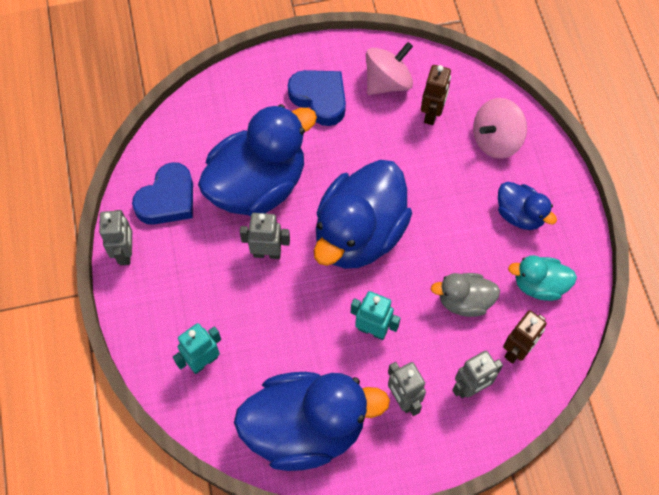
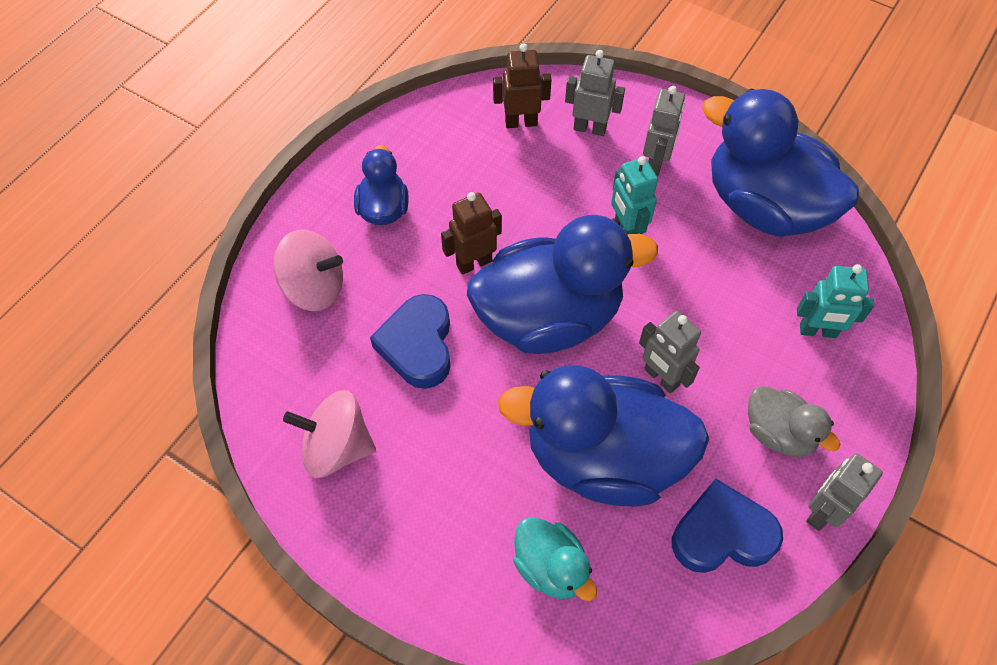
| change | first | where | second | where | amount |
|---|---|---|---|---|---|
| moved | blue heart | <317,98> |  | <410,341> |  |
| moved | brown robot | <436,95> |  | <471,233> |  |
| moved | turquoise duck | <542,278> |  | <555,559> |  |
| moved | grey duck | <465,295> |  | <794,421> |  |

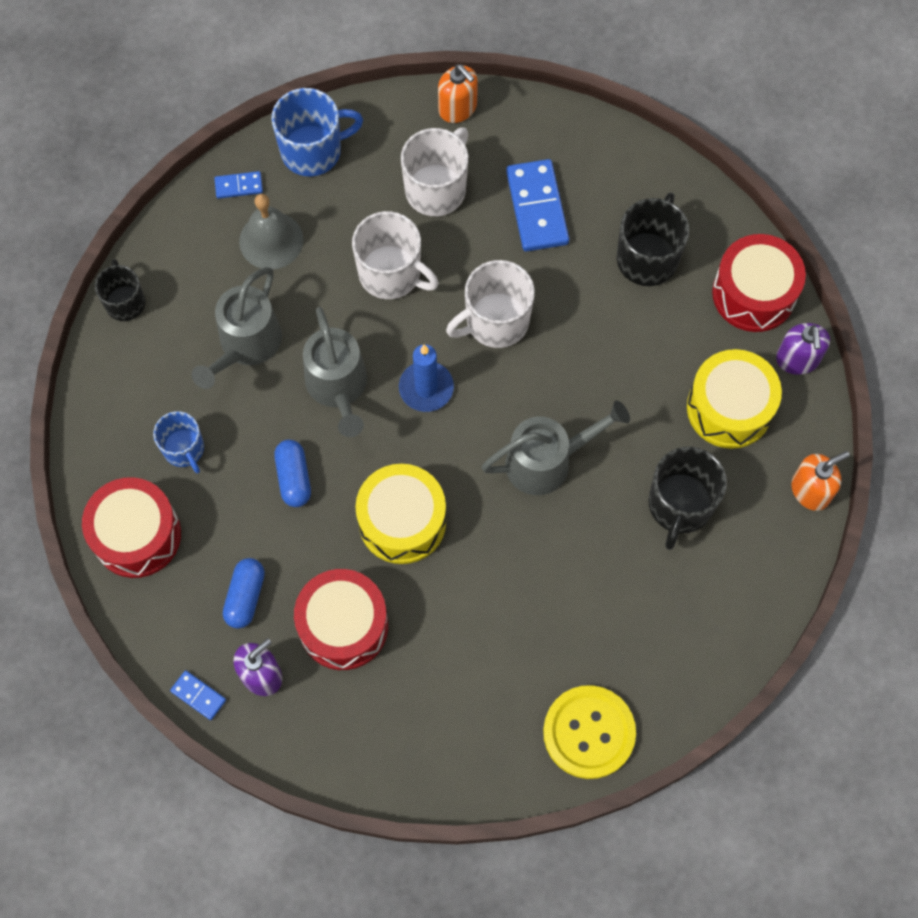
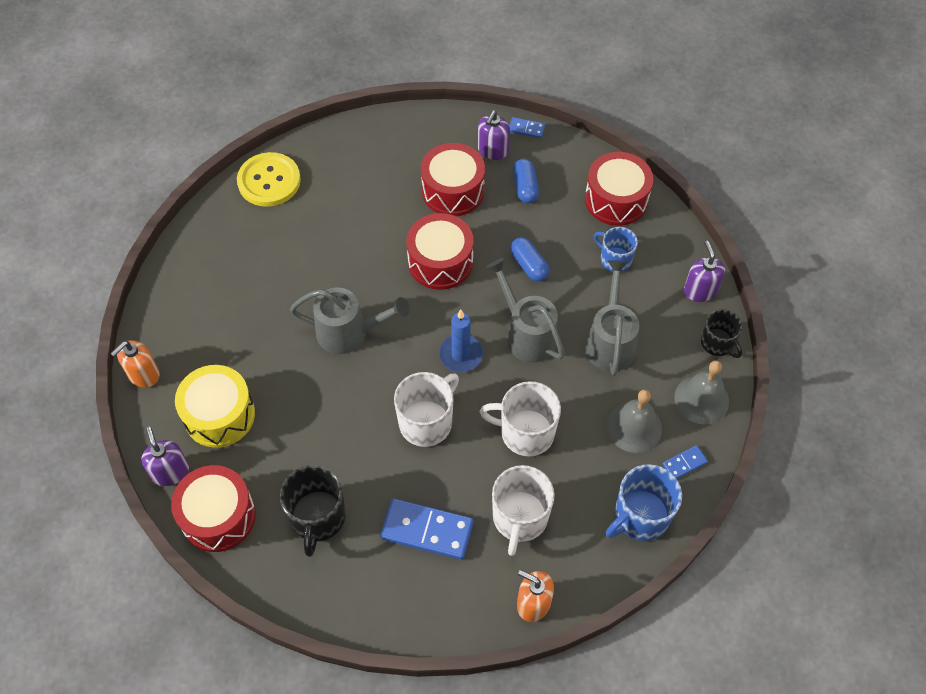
| change | first | where | second | where | amount |
|---|---|---|---|---|---|
| turned | grey watering can | <556,448> |  | <350,321> | 135 degrees counterclockwise |
| turned | blue domino | <537,205> |  | <426,529> | 45 degrees counterclockwise |
| recoloured | yellow drum | <400,514> | red drum | <440,251> |  |
| added |  |  | grey bell | <701,392> |  |
| added |  |  | purple soap dispenser | <704,271> |  |
| removed | black mug | <687,498> |  |  |  |

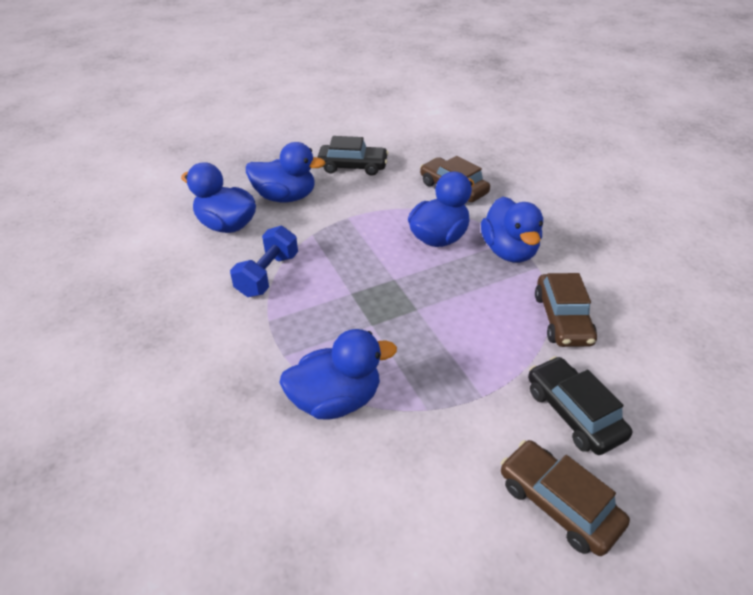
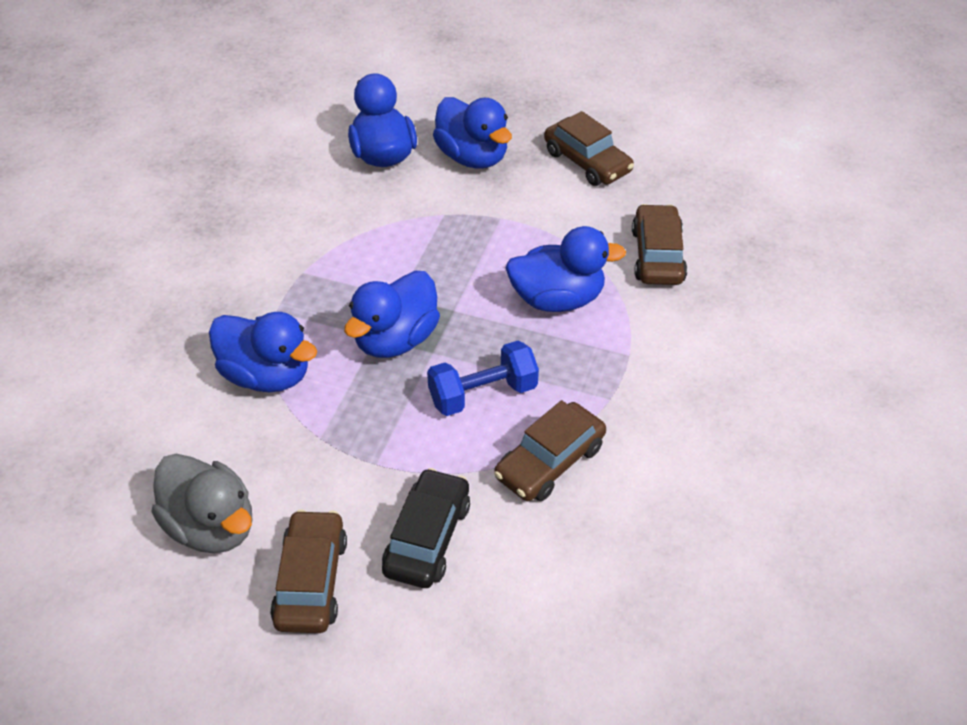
| change | first | where | second | where | amount |
|---|---|---|---|---|---|
| added |  |  | grey duck | <201,503> |  |
| moved | blue duck | <512,230> |  | <392,314> |  |
| moved | blue dumbbell | <264,261> |  | <483,378> |  |
| recoloured | black car | <353,156> | brown car | <589,148> |  |

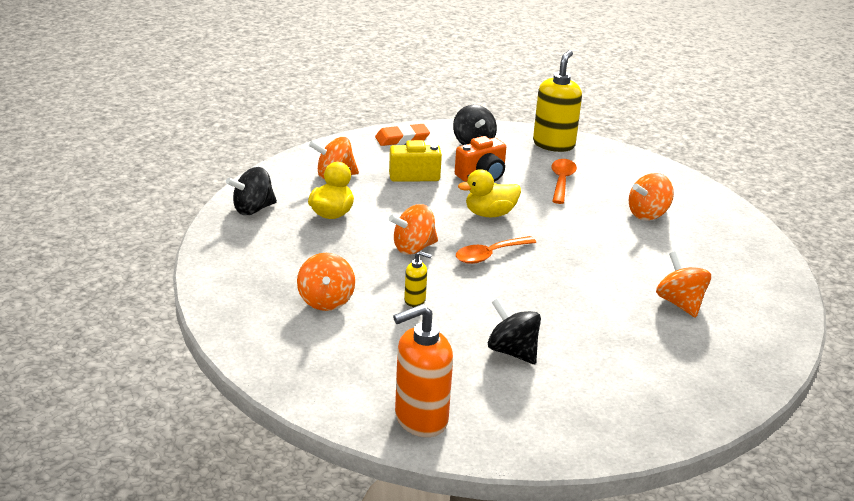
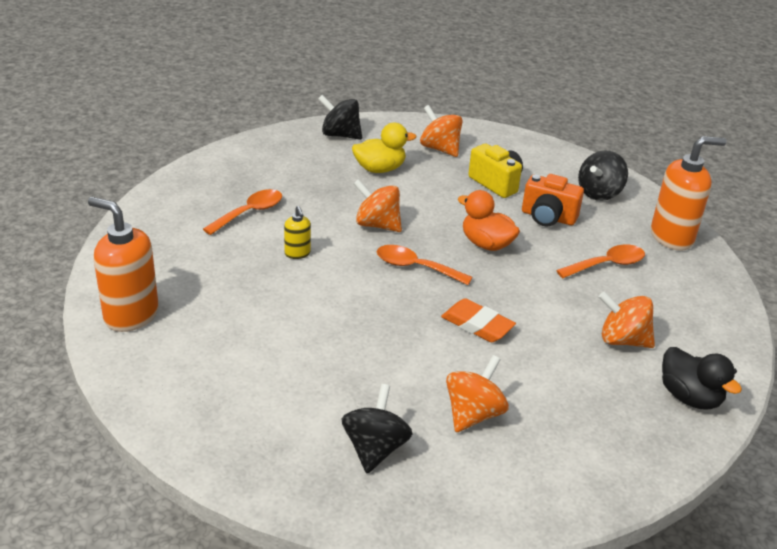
| change | first | where | second | where | amount |
|---|---|---|---|---|---|
| replaced | orange spinning top | <326,282> | orange spoon | <242,212> |  |
| moved | black spinning top | <514,331> |  | <377,428> |  |
| moved | orange eraser | <402,135> |  | <478,320> |  |
| recoloured | yellow duck | <489,193> | orange duck | <489,220> |  |
| recoloured | yellow soap dispenser | <557,101> | orange soap dispenser | <689,193> |  |
| added |  |  | black duck | <702,378> |  |

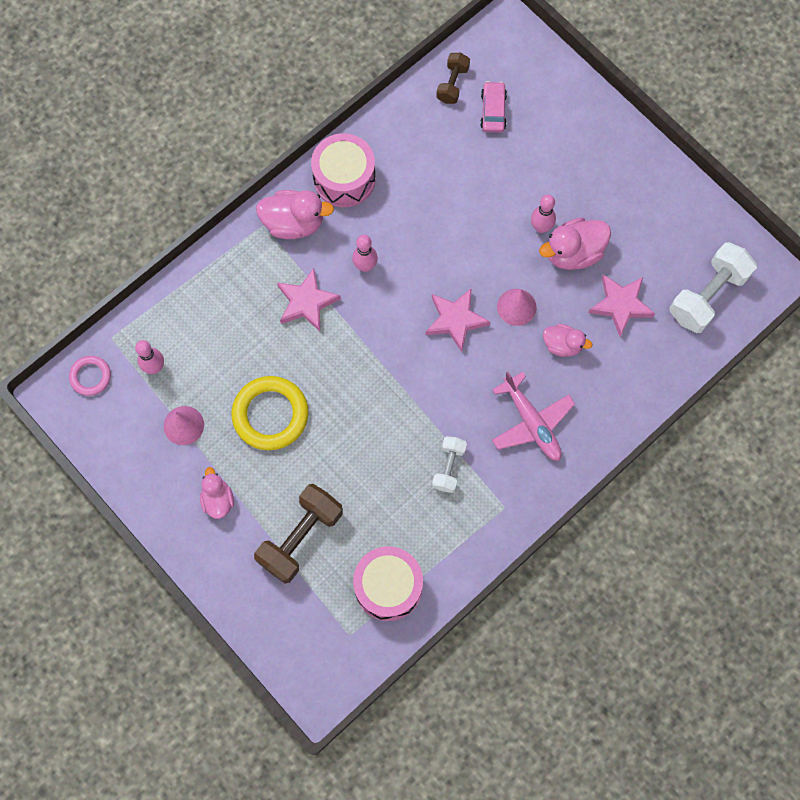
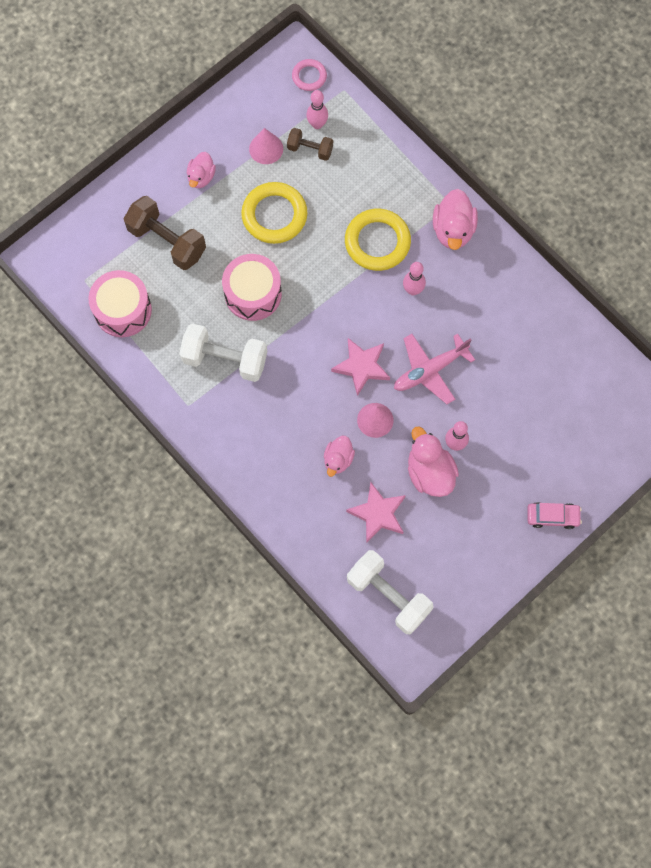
| change | first | where | second | where | amount |
|---|---|---|---|---|---|
| resized | white dumbbell | <449,464> |  | <223,352> | x1.78 |
| turned | pink duck | <217,493> |  | <201,170> | 120 degrees clockwise |
| moved | pink drum | <343,170> |  | <252,287> |  |
| moved | brown dumbbell | <453,78> |  | <310,144> |  |
| replaced | pink star | <309,299> | yellow ring | <378,240> |  |
| moved | pink plane | <533,416> |  | <434,369> |  |
| moved | pink car | <493,107> |  | <554,515> |  |

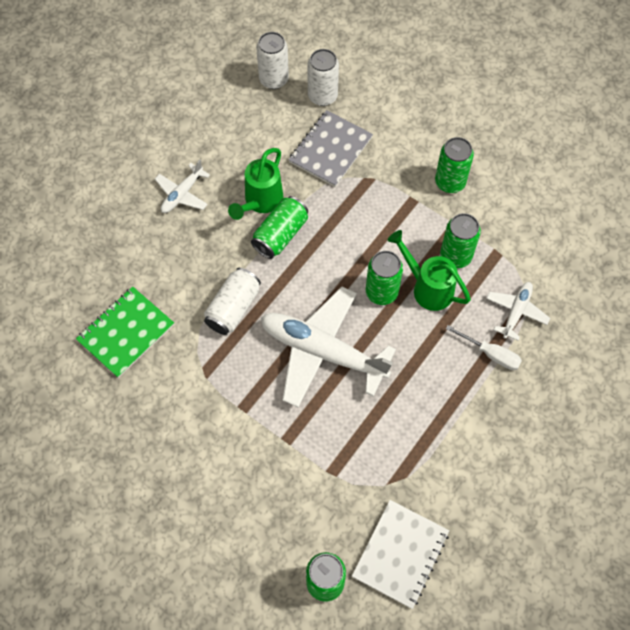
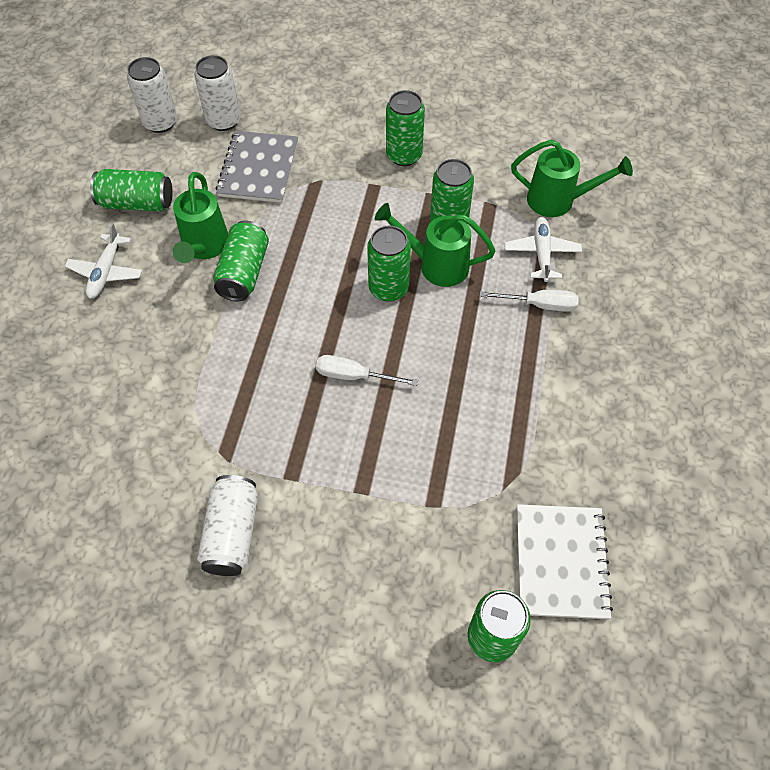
| change | first | where | second | where | amount |
|---|---|---|---|---|---|
| added |  |  | green can | <131,190> |  |
| moved | white can | <232,301> |  | <227,525> |  |
| replaced | white plane | <328,347> | white screwdriver | <367,370> |  |
| added |  |  | green watering can | <572,178> |  |
| removed | green notebook | <125,332> |  |  |  |

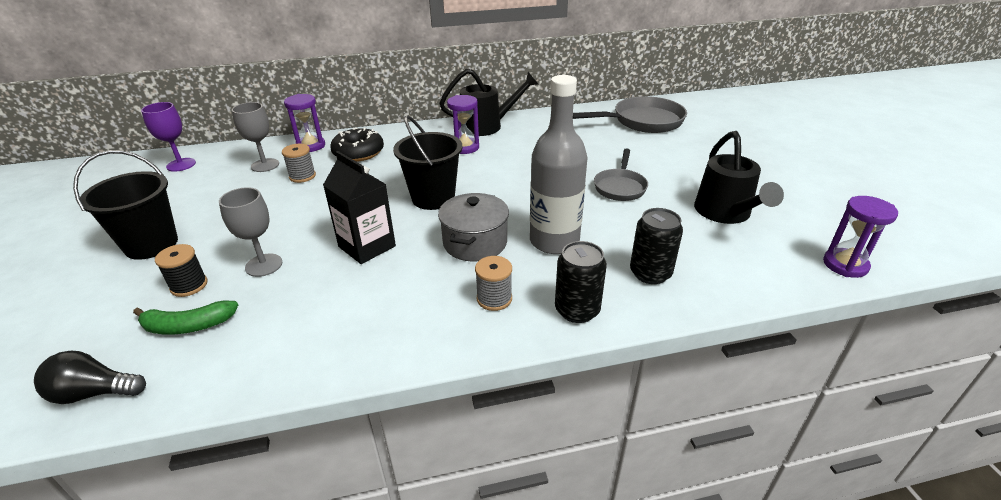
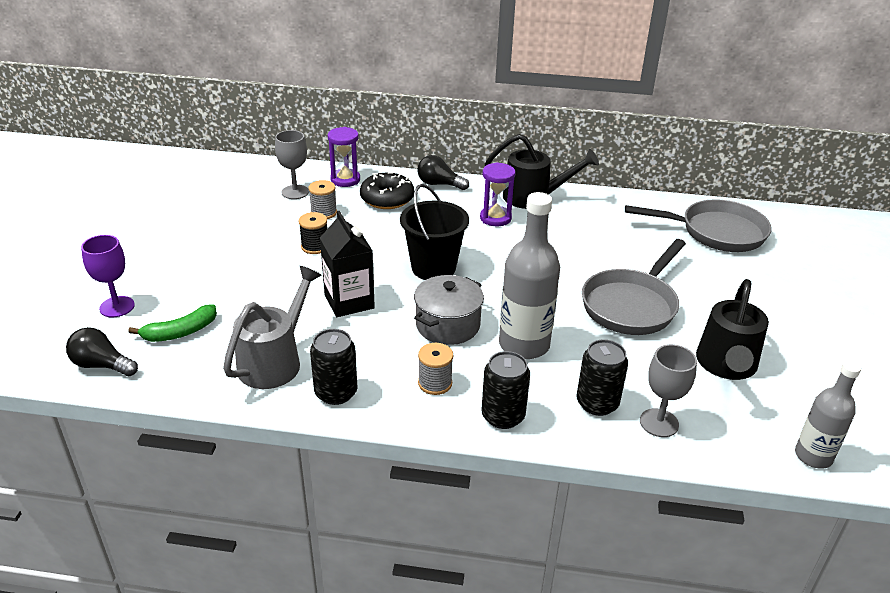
| change | first | where | second | where | amount |
|---|---|---|---|---|---|
| moved | purple goblet | <168,137> |  | <108,276> |  |
| turned | green banana | <185,317> |  | <172,323> | 45 degrees counterclockwise |
| added |  |  | grey watering can | <272,327> |  |
| moved | black spool | <181,270> |  | <313,233> |  |
| added |  |  | black can | <333,367> |  |
| added |  |  | black light bulb | <443,172> |  |
| resized | grey pan | <621,174> |  | <634,287> | x1.61 |
| moved | grey goblet | <250,232> |  | <668,390> |  |
| replaced | purple hourglass | <860,237> | grey bottle | <828,415> |  |
| removed | black bucket | <125,205> |  |  |  |

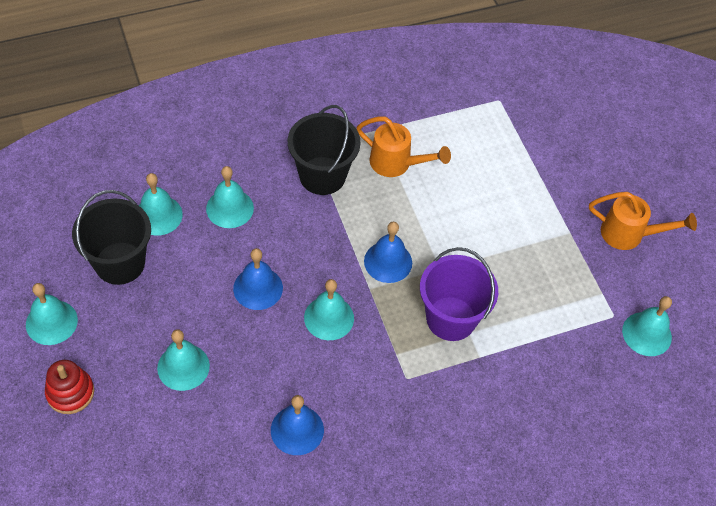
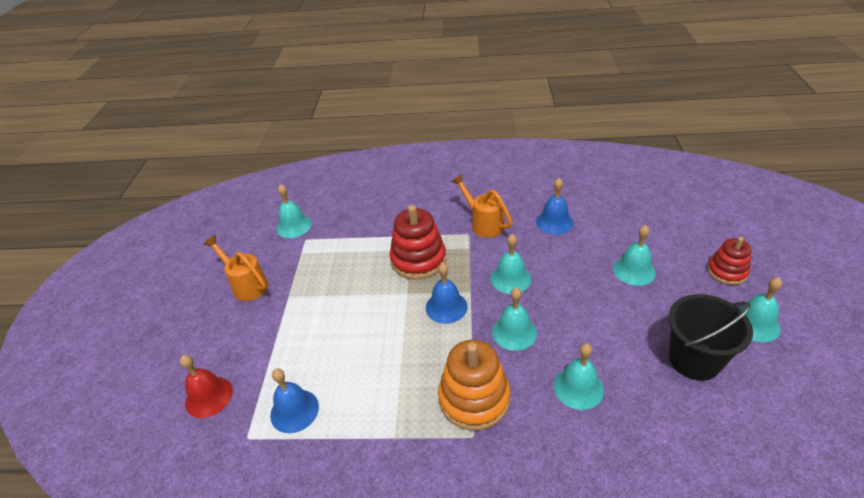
| change | first | where | second | where | amount |
|---|---|---|---|---|---|
| added |  |  | red bell | <206,386> |  |
| moved | blue bell | <258,279> |  | <294,400> |  |
| replaced | purple bucket | <459,294> | red stacking toy | <417,242> |  |
| replaced | black bucket | <324,150> | orange stacking toy | <474,385> |  |
| moved | orange watering can | <403,147> |  | <482,206> |  |
| moved | turquoise bell | <161,204> |  | <514,319> |  |

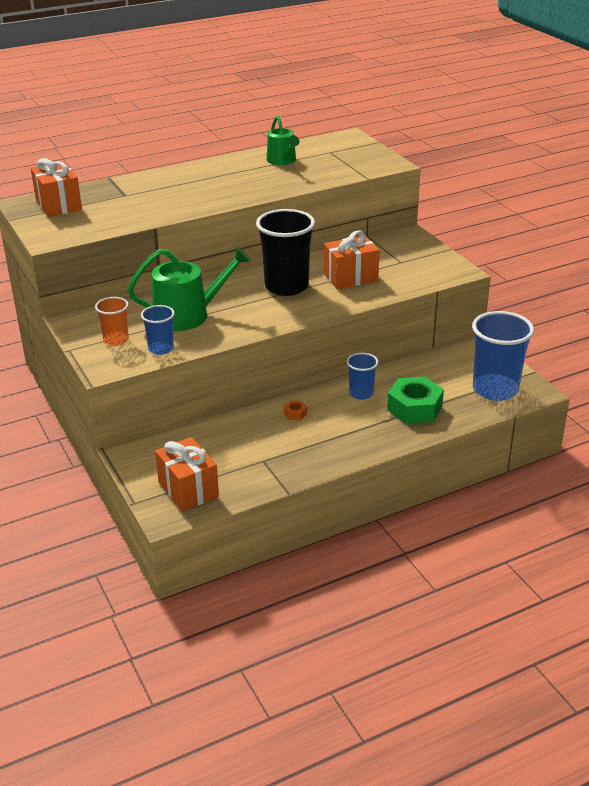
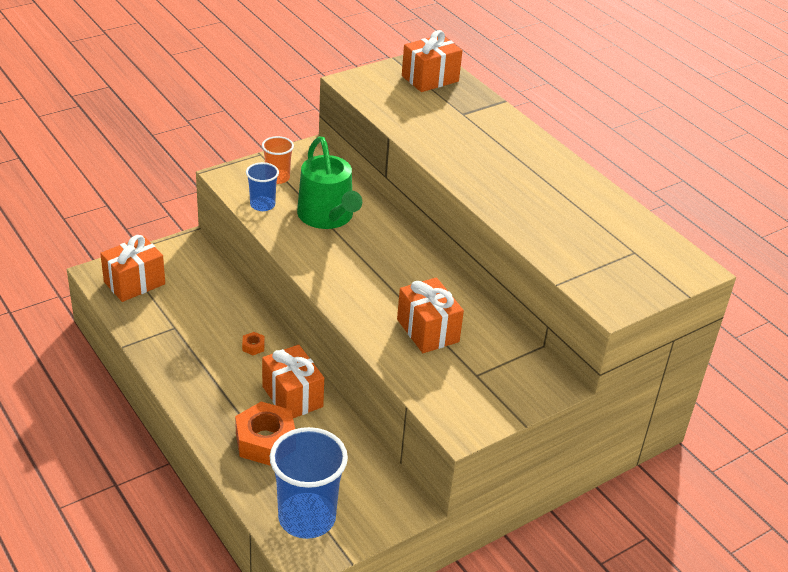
| change | first | where | second | where | amount |
|---|---|---|---|---|---|
| recoloured | green nut | <415,400> | orange nut | <265,433> |  |
| replaced | blue cup | <362,376> | orange gift | <293,381> |  |
| removed | black cup | <285,252> |  |  |  |
| removed | green watering can | <283,140> |  |  |  |

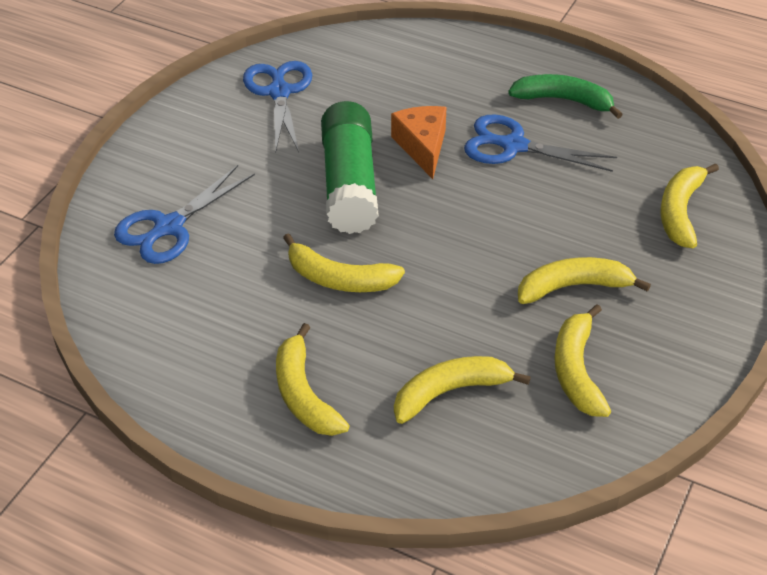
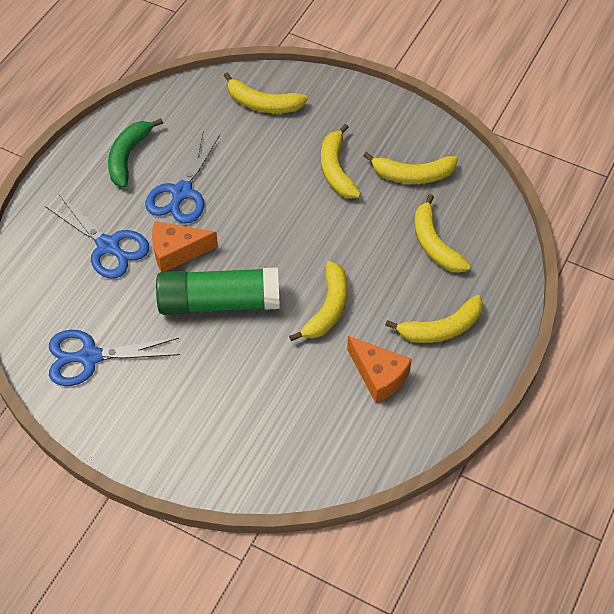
| change | first | where | second | where | amount |
|---|---|---|---|---|---|
| moved | blue scissors | <184,214> |  | <97,236> |  |
| added |  |  | orange cheese | <379,369> |  |

